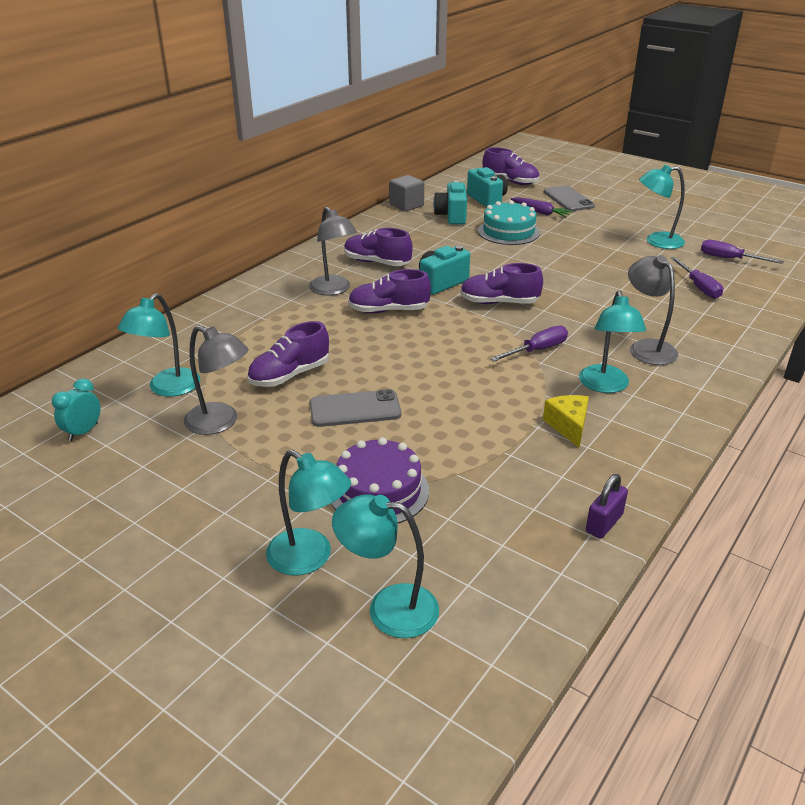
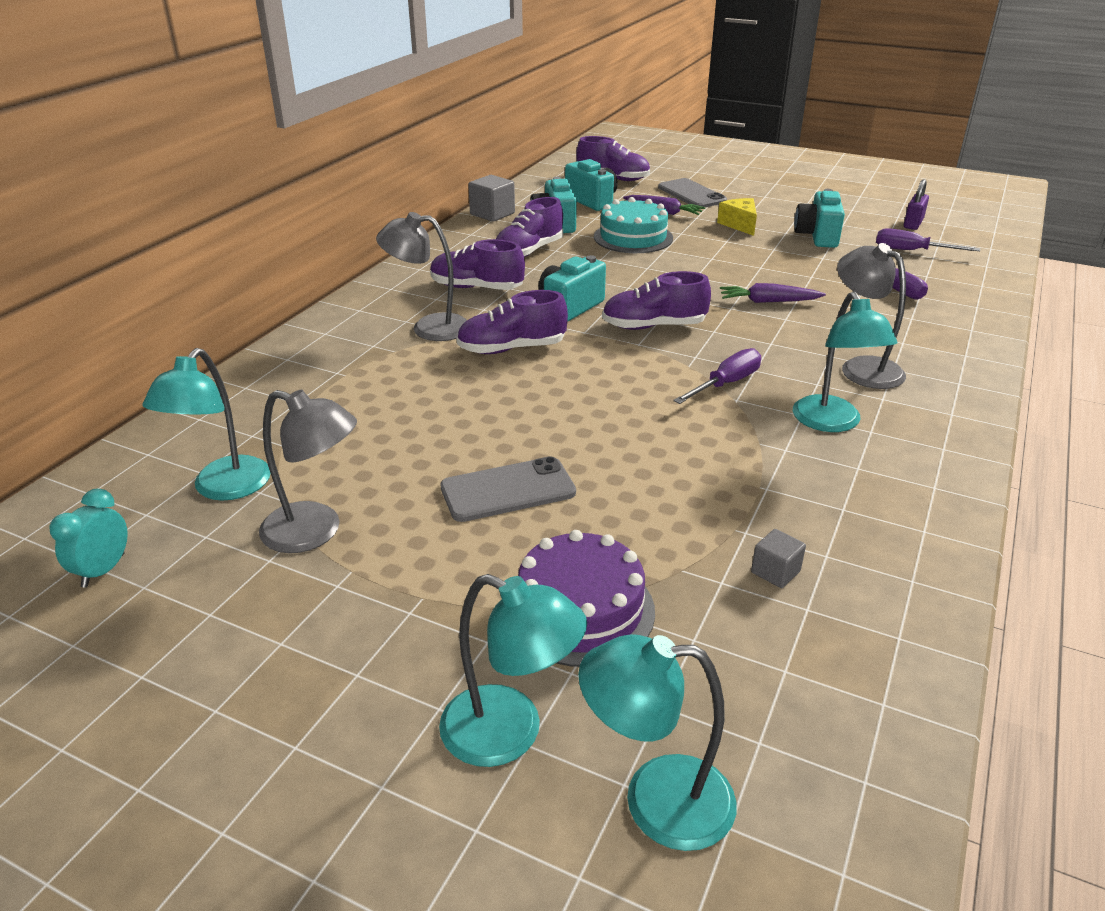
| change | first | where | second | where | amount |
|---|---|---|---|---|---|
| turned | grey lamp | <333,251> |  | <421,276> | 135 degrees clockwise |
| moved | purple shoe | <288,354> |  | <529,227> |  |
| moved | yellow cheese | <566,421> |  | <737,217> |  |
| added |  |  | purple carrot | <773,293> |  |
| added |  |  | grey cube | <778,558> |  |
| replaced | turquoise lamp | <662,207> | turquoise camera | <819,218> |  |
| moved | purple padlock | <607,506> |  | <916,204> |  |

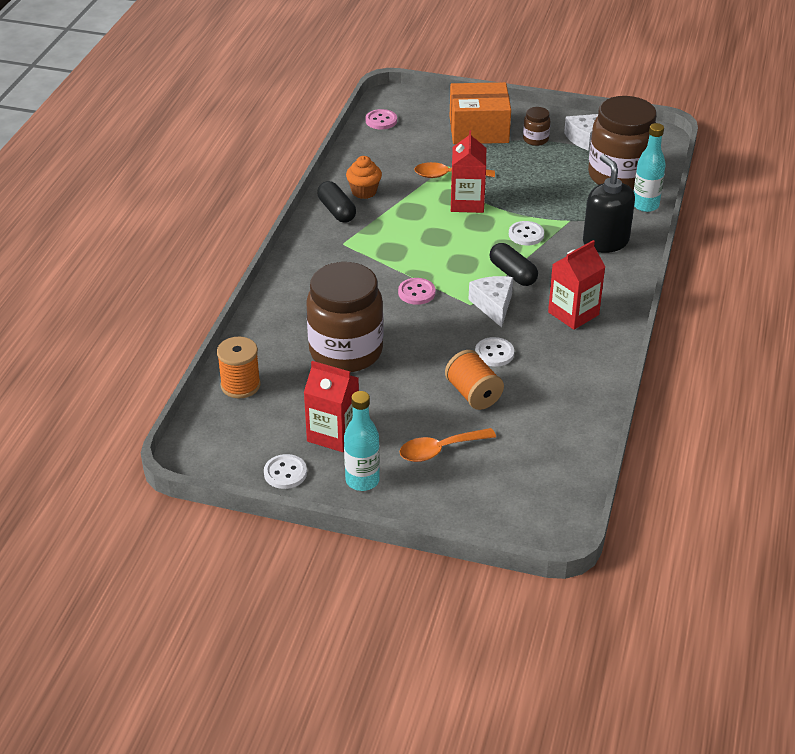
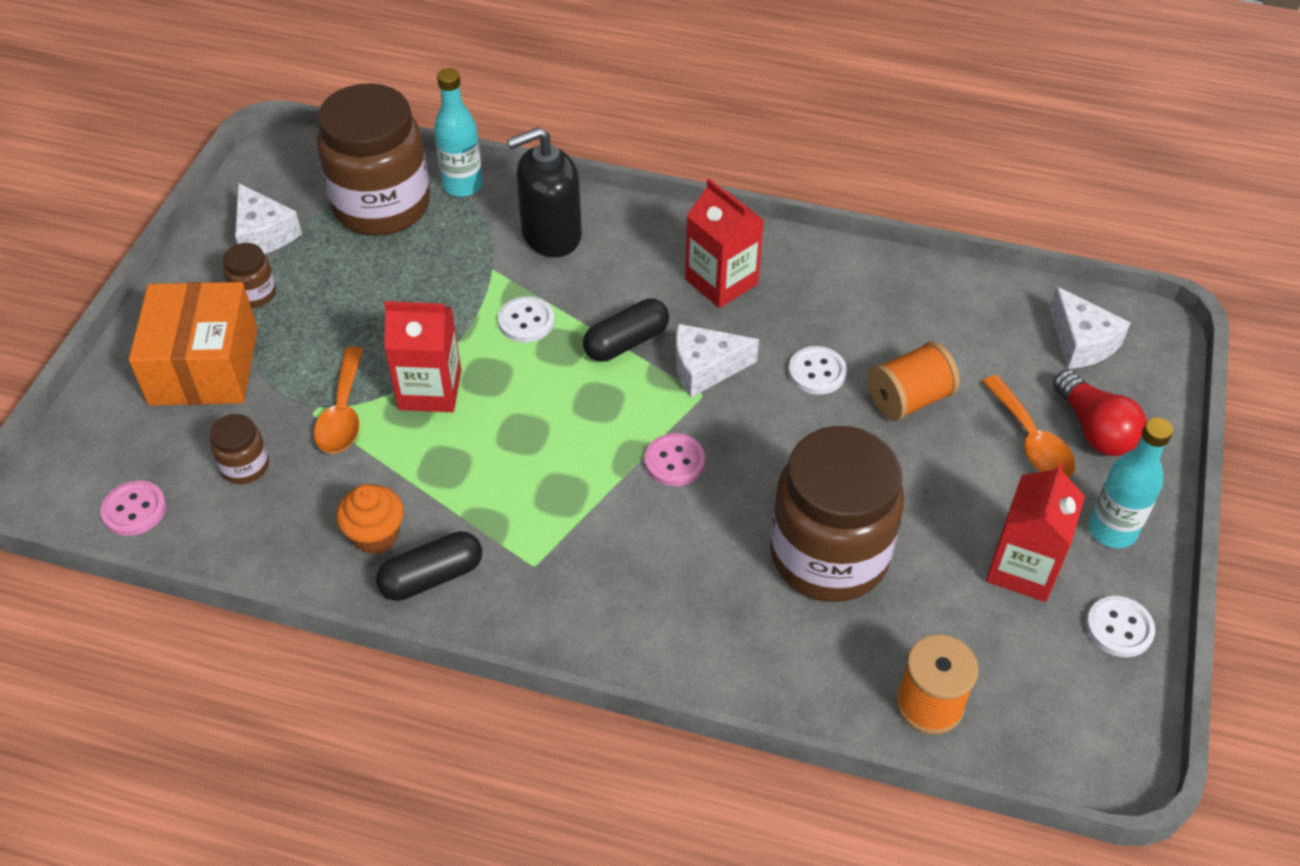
| change | first | where | second | where | amount |
|---|---|---|---|---|---|
| added |  |  | brown jar | <239,449> |  |
| added |  |  | white cheese | <1090,327> |  |
| added |  |  | red light bulb | <1100,413> |  |

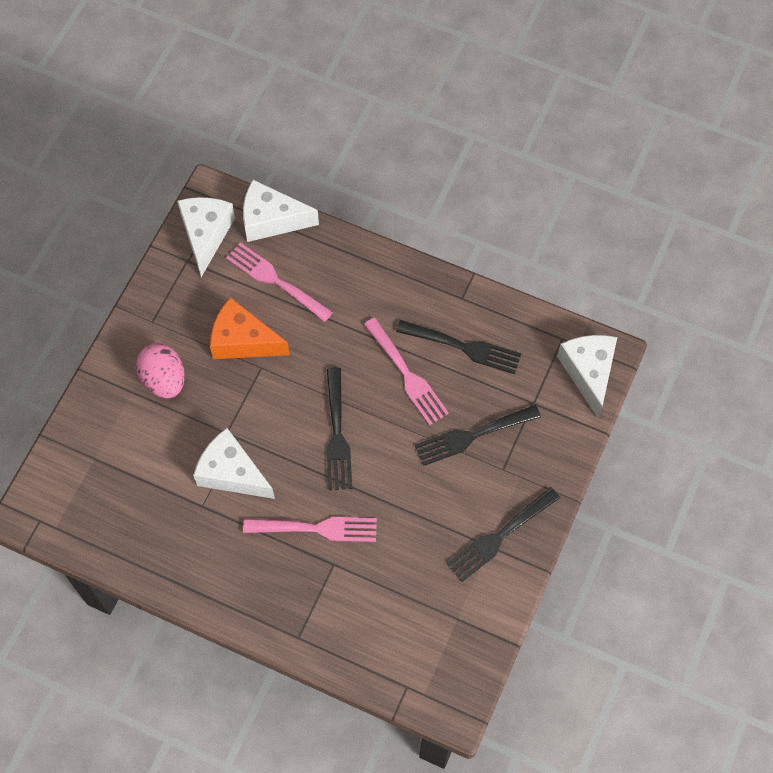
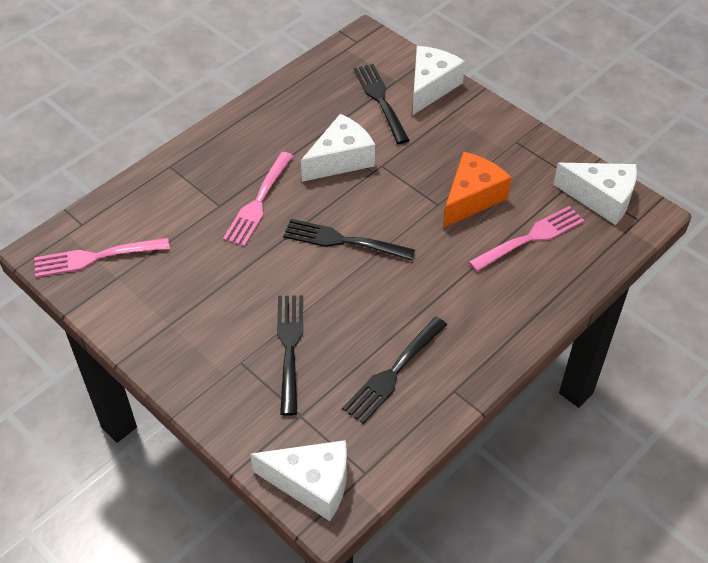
| change | first | where | second | where | amount |
|---|---|---|---|---|---|
| moved | pink fork | <406,371> |  | <102,257> |  |
| moved | black fork | <503,534> |  | <382,104> |  |
| moved | white cheese | <281,211> |  | <438,80> |  |
| removed | pink egg | <160,371> |  |  |  |

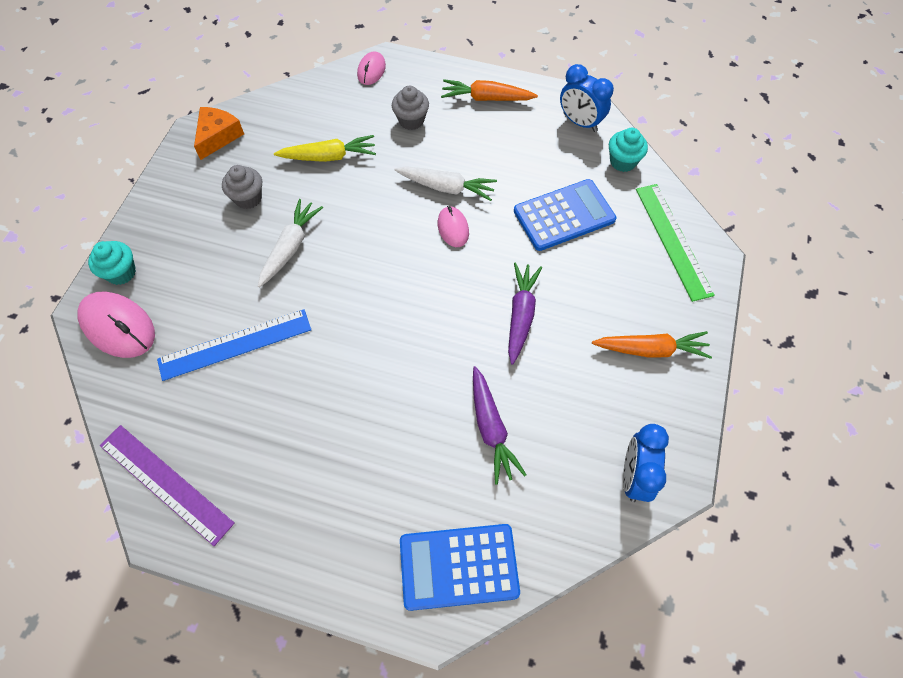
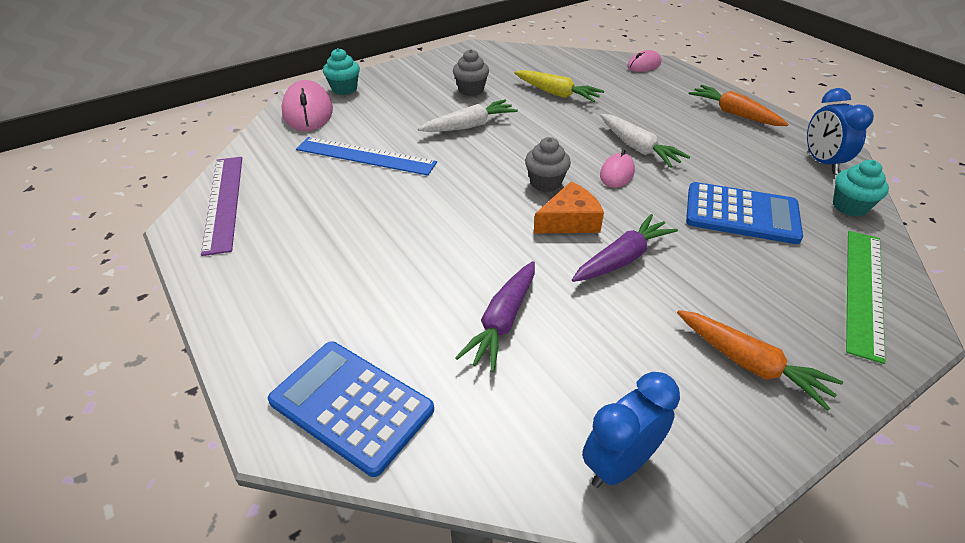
| change | first | where | second | where | amount |
|---|---|---|---|---|---|
| moved | grey cupcake | <410,108> |  | <548,164> |  |
| moved | orange cheese | <219,133> |  | <569,207> |  |

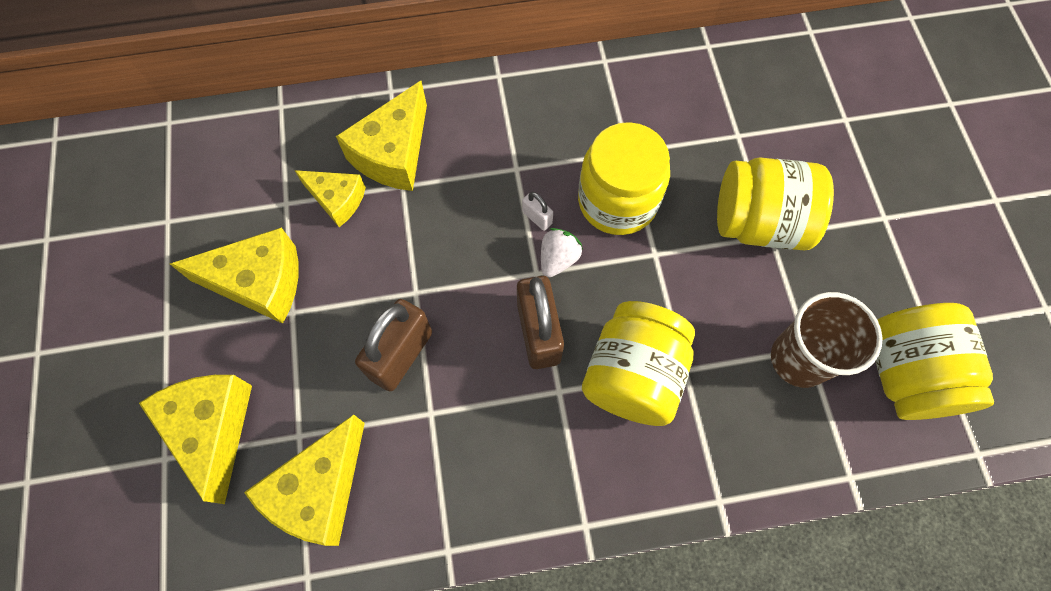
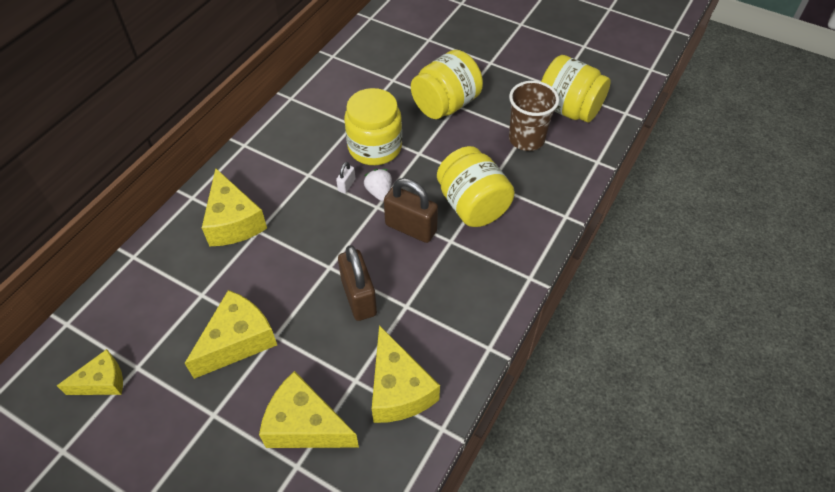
| change | first | where | second | where | amount |
|---|---|---|---|---|---|
| moved | yellow cheese | <330,198> |  | <90,372> |  |
| turned | white padlock | <537,211> |  | <345,177> | 60 degrees counterclockwise |

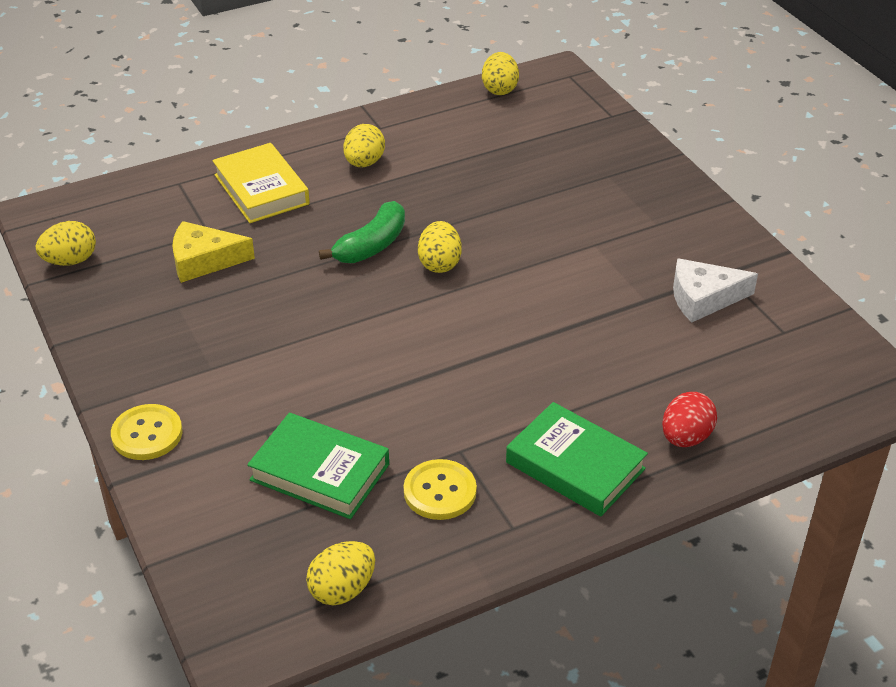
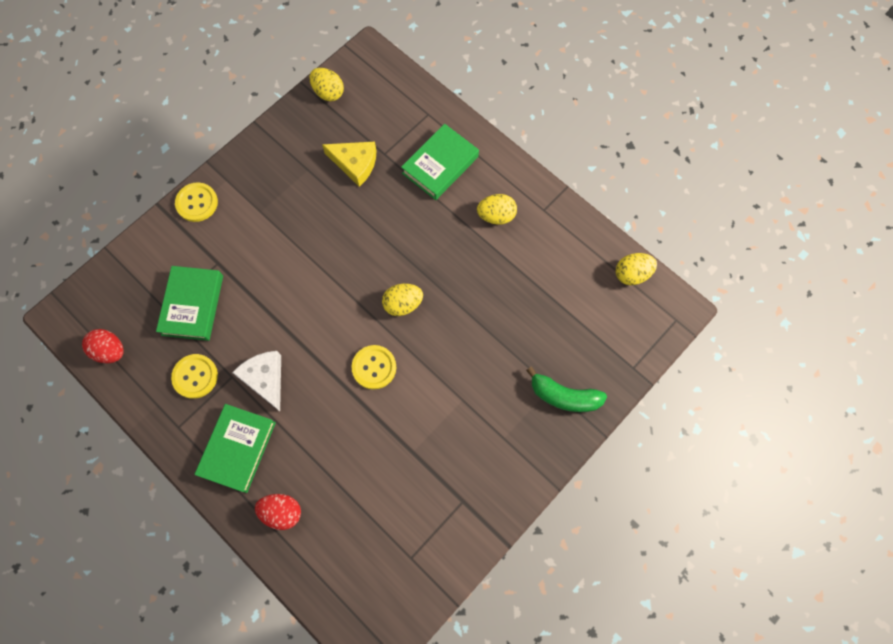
| change | first | where | second | where | amount |
|---|---|---|---|---|---|
| recoloured | yellow egg | <340,573> | red egg | <103,346> |  |
| moved | white cheese | <715,290> |  | <256,381> |  |
| turned | yellow cheese | <213,252> |  | <349,164> | 135 degrees clockwise |
| added |  |  | yellow button | <373,367> |  |
| recoloured | yellow book | <261,183> | green book | <440,162> |  |
| moved | green banana | <362,232> |  | <566,389> |  |

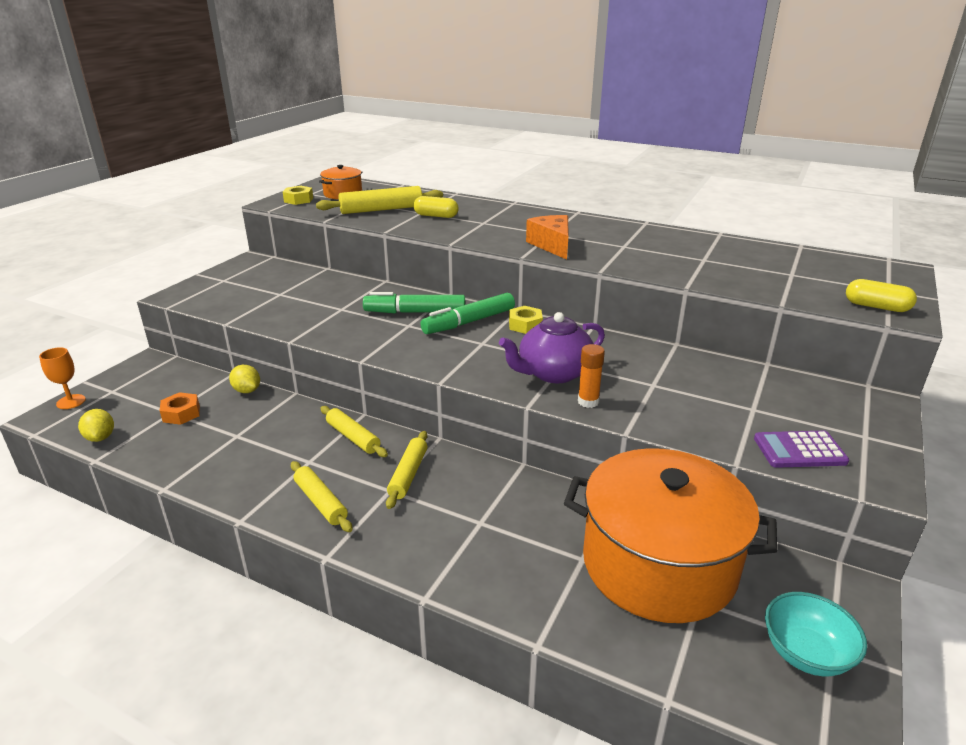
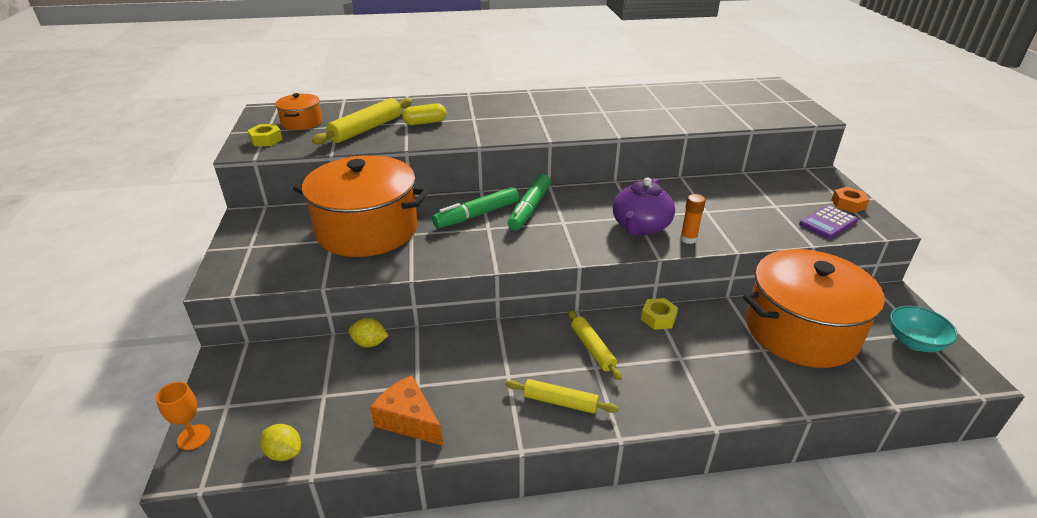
| change | first | where | second | where | amount |
|---|---|---|---|---|---|
| added |  |  | orange pot | <361,206> |  |
| moved | orange cheese | <547,237> |  | <406,410> |  |
| moved | yellow nut | <526,320> |  | <659,314> |  |
| moved | orange nut | <180,408> |  | <850,200> |  |
| removed | yellow rolling pin | <354,431> |  |  |  |
| removed | yellow capsule | <881,295> |  |  |  |

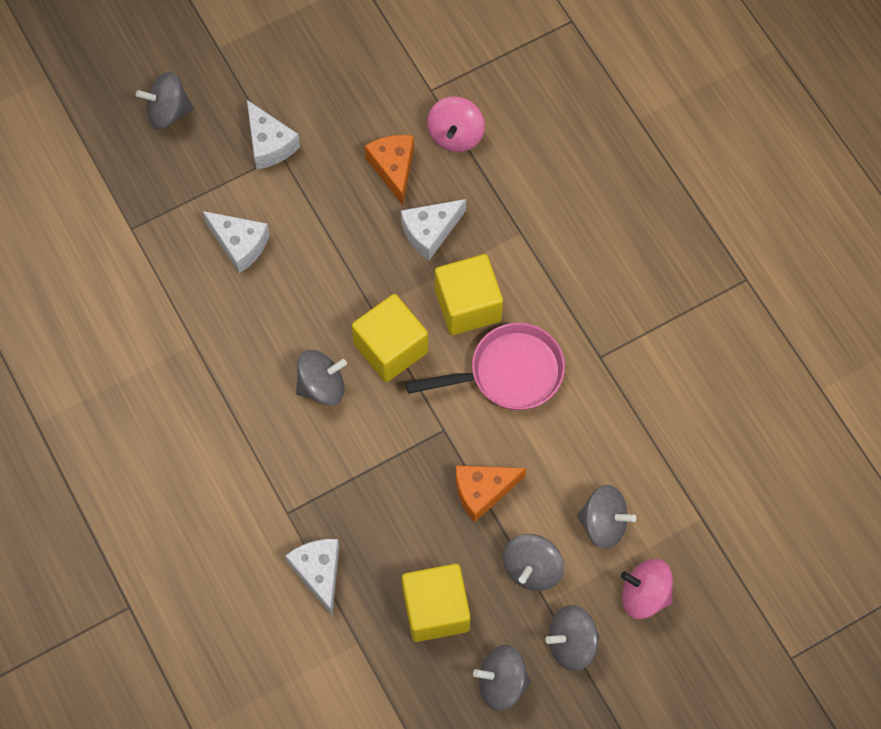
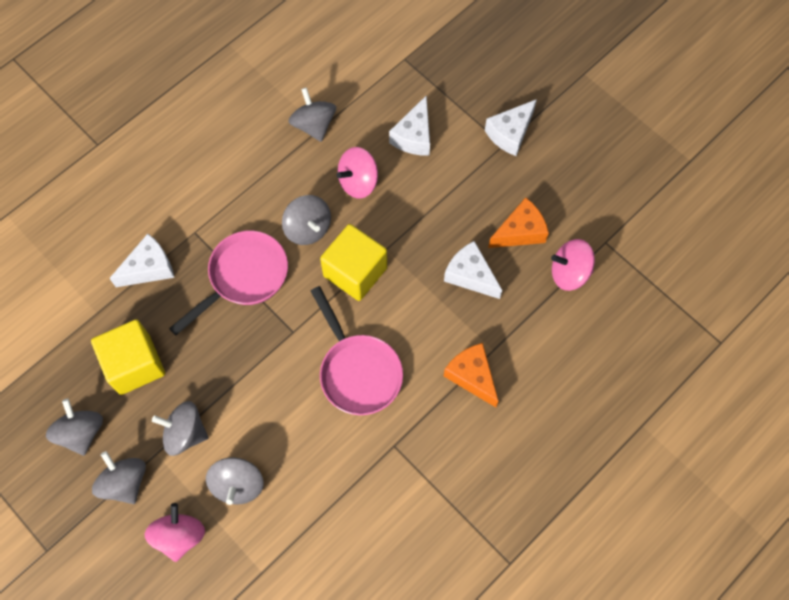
| change | first | where | second | where | amount |
|---|---|---|---|---|---|
| added |  |  | pink pan | <228,283> |  |
| moved | grey spinning top | <164,100> |  | <312,114> |  |
| added |  |  | pink spinning top | <357,173> |  |
| moved | orange cheese | <491,494> |  | <471,375> |  |
| removed | yellow cube | <469,294> |  |  |  |

